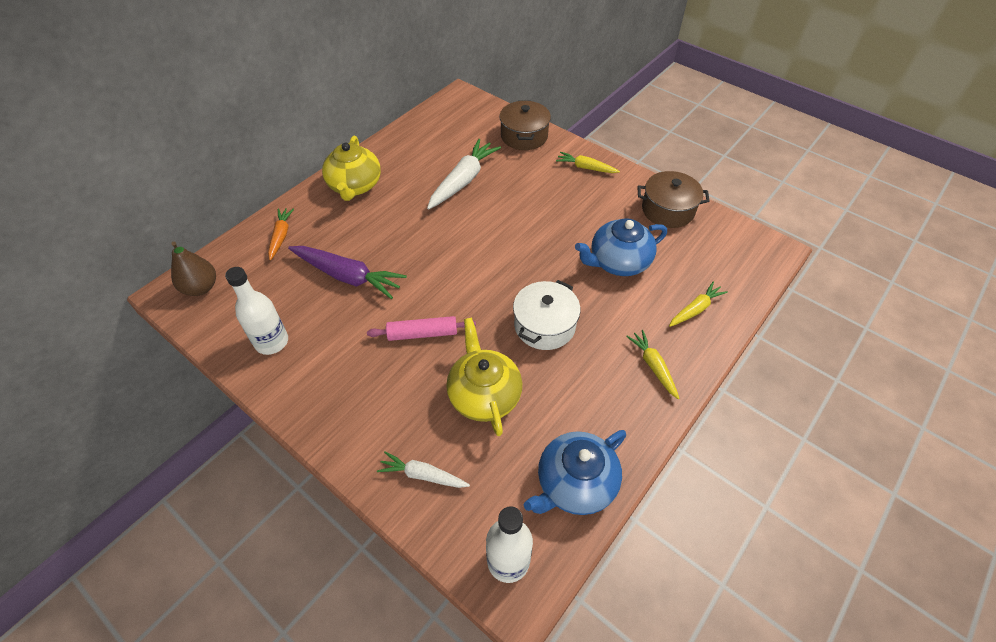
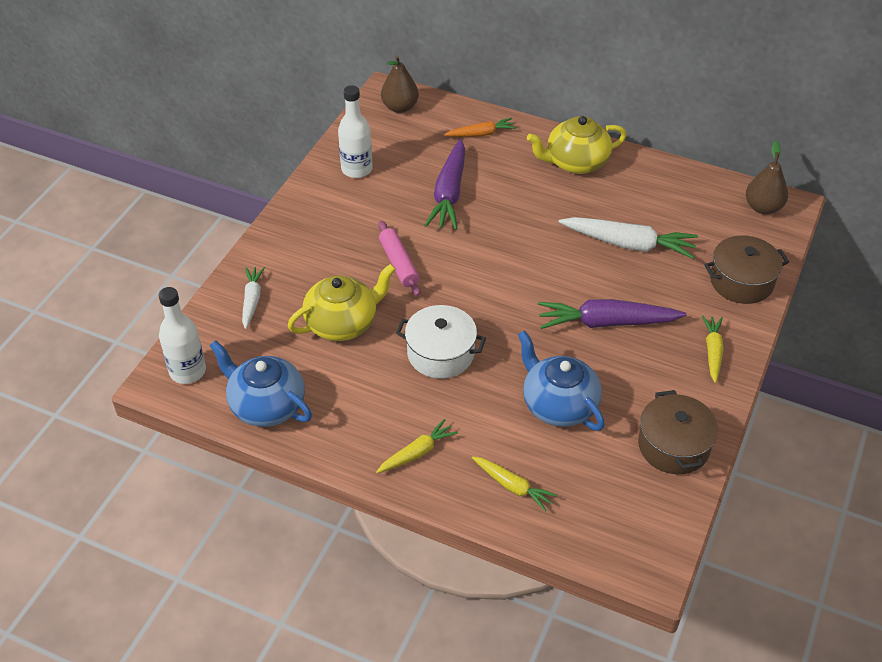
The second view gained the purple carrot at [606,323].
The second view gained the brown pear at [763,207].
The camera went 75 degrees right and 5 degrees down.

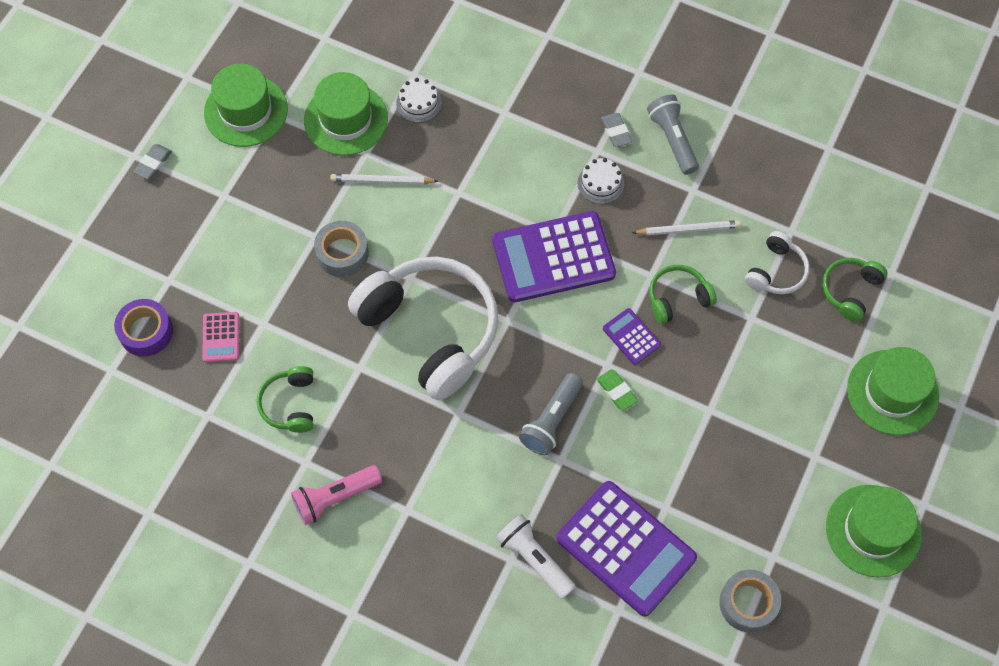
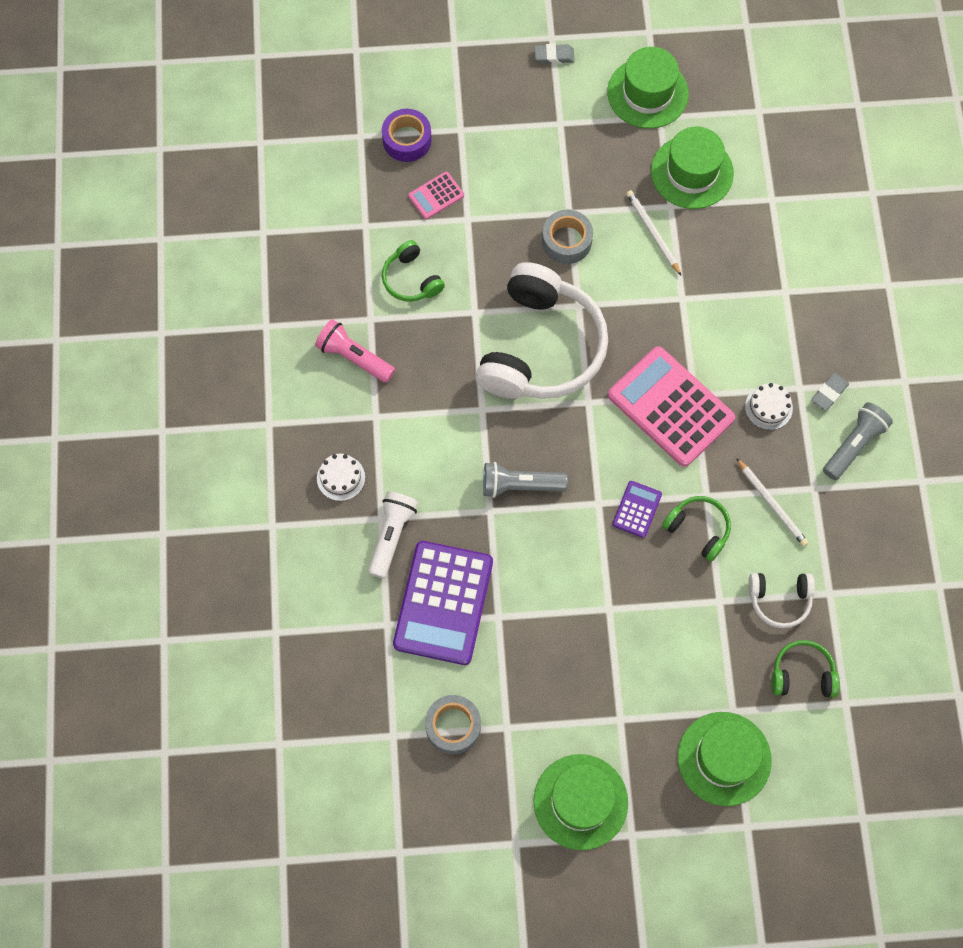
The second view lost the green eraser at [616,391].
The white cake ended up elsewhere, having gone from [419,103] to [341,478].
What was the purple calculator at [553,257] turned into the pink calculator at [670,407].
The green headphones at [290,404] ended up facing another way, 90 degrees counterclockwise from before.
The camera went 60 degrees right and 5 degrees up.

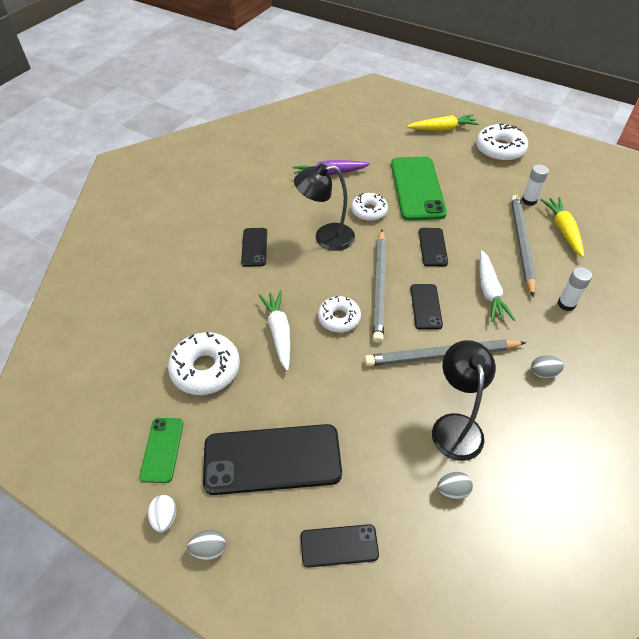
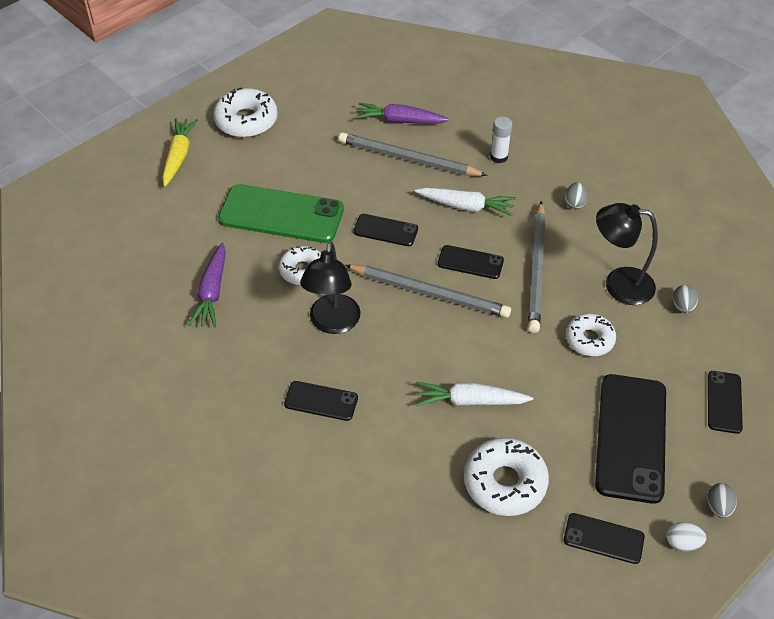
The second view lost the white glue stick at [529,200].
The white donut ended up elsewhere, having gone from [339,318] to [589,339].
What was the green phone at [162,449] turned into the black phone at [603,538].
What was the yellow carrot at [563,230] turned into the purple carrot at [400,121].
The camera went 75 degrees left and 0 degrees up.

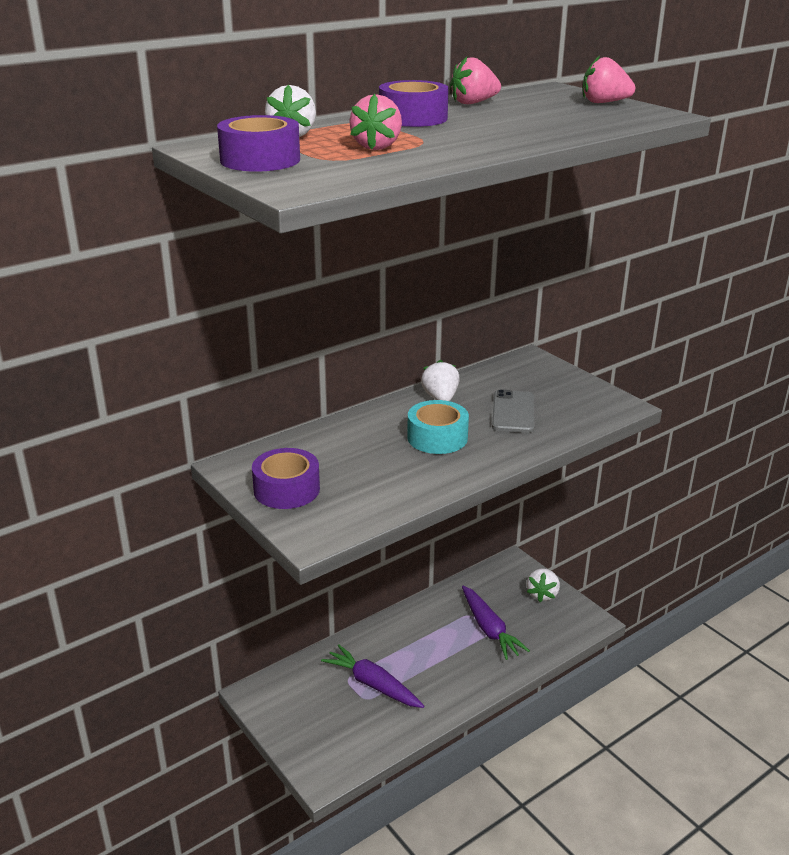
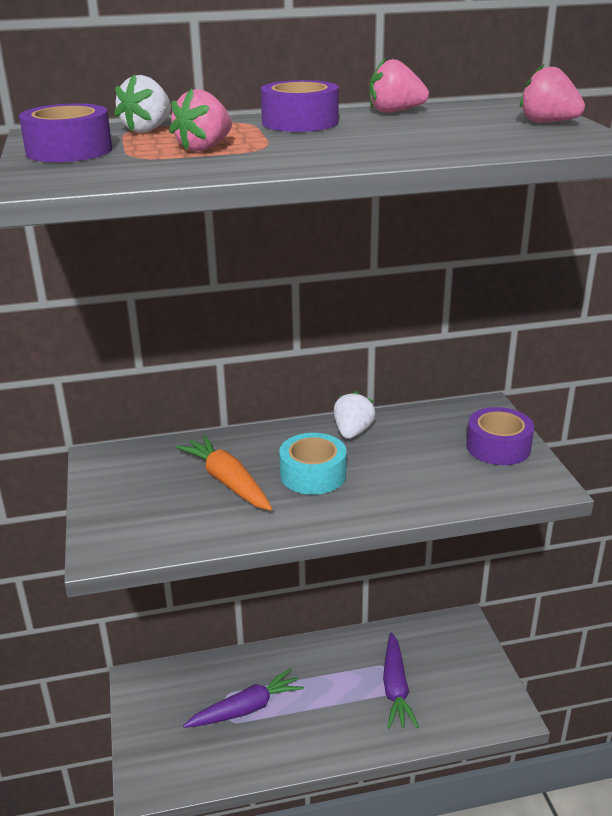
The second view lost the grey phone at [513,412].
The second view lost the white strawberry at [542,594].
The second view gained the orange carrot at [227,482].
The purple tape ended up elsewhere, having gone from [286,489] to [498,447].
The purple carrot at [373,684] ended up facing another way, 90 degrees clockwise from before.
The camera went 25 degrees right and 0 degrees up.

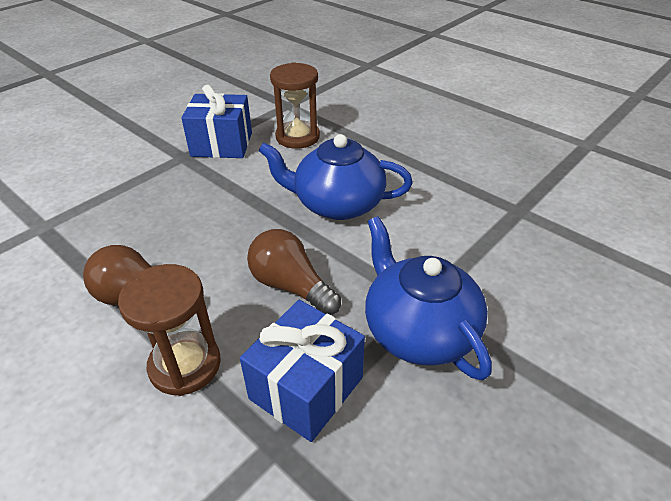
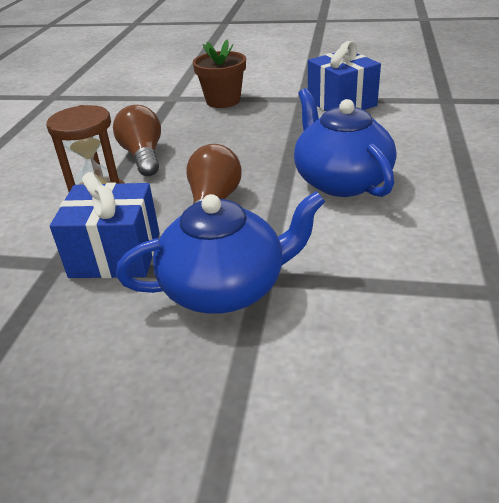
The second view lost the brown hourglass at [297,137].
The second view gained the brown flower pot at [223,101].
The blue teapot at [418,331] ended up facing another way, 45 degrees clockwise from before.
The camera went 60 degrees right and 5 degrees down.

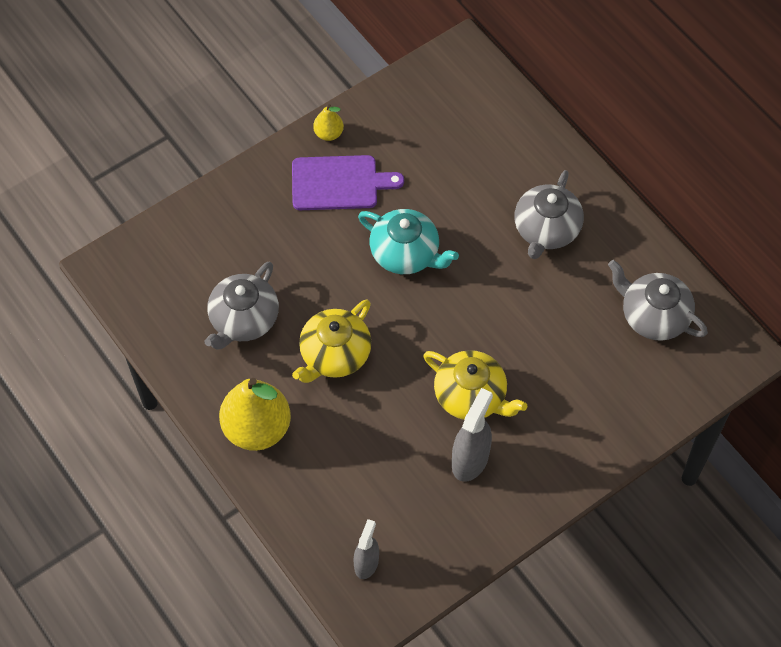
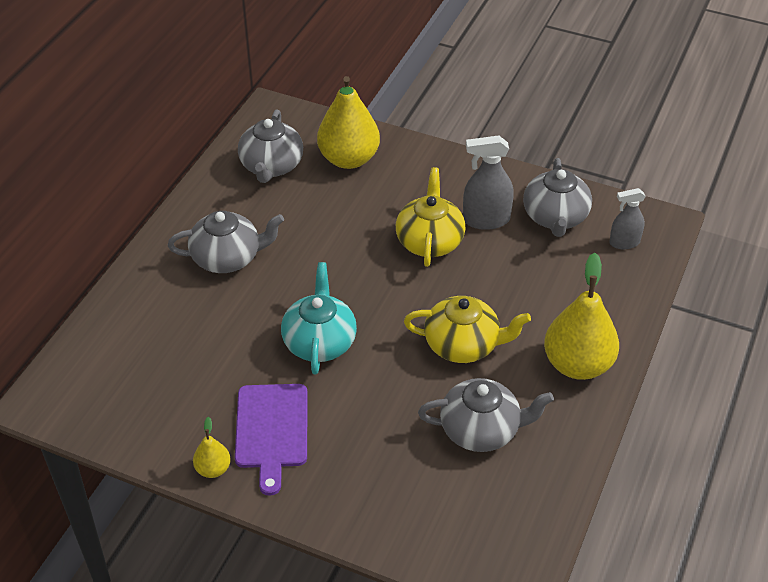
The second view gained the yellow pear at [348,159].
The second view gained the grey teapot at [555,217].
The purple cutting board at [339,183] ended up facing another way, 150 degrees counterclockwise from before.
The camera went 120 degrees left and 15 degrees down.

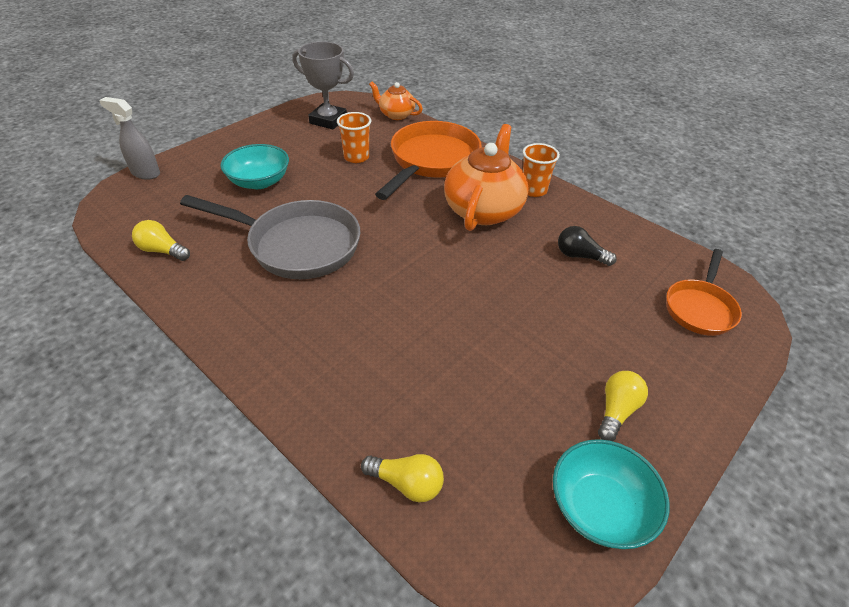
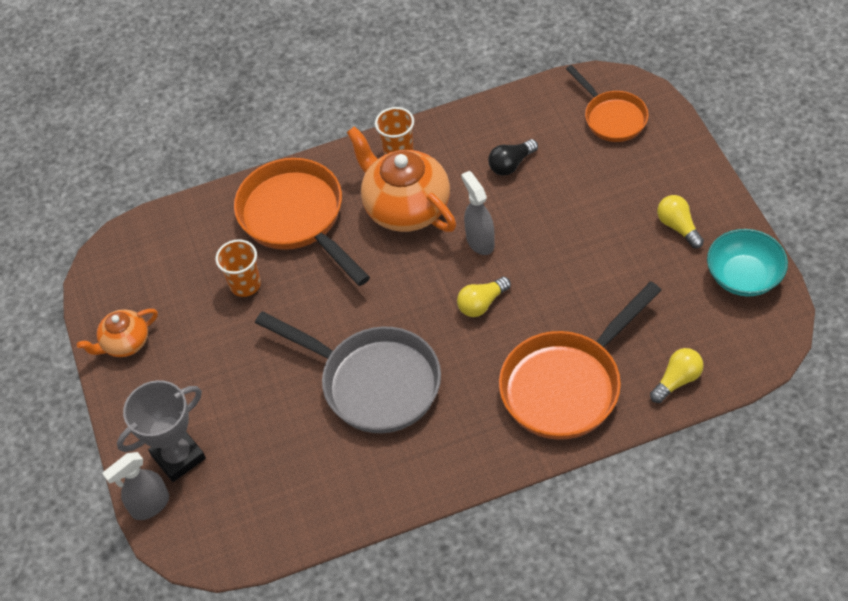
The second view lost the turquoise bowl at [259,181].
The second view gained the grey spray bottle at [480,241].
The second view gained the orange pan at [567,385].
The yellow light bulb ended up elsewhere, having gone from [162,251] to [482,303].
The grey trophy ended up elsewhere, having gone from [328,120] to [178,457].
The orange teapot ended up elsewhere, having gone from [396,115] to [125,343].
The grey pan at [297,245] ended up facing another way, 75 degrees clockwise from before.
The camera went 55 degrees left and 10 degrees up.

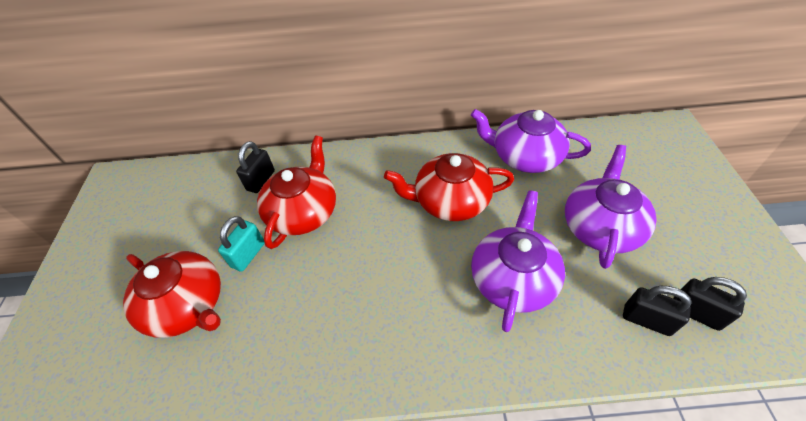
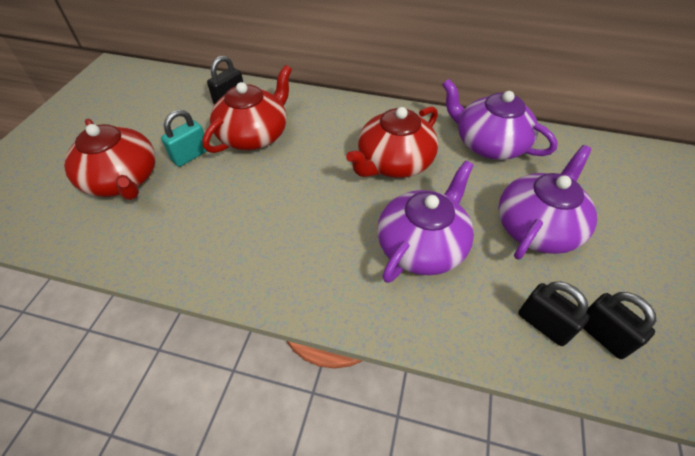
The red teapot at [450,201] ended up facing another way, 60 degrees counterclockwise from before.
The camera went 15 degrees right and 0 degrees up.

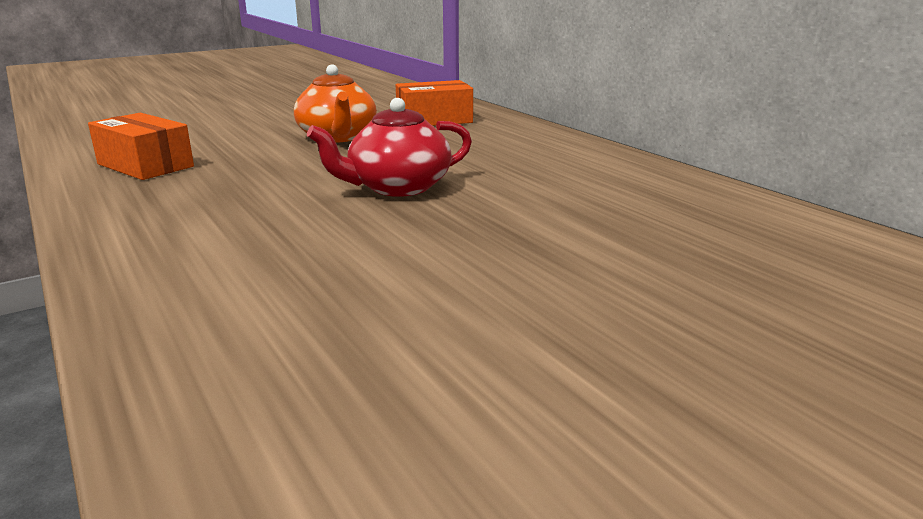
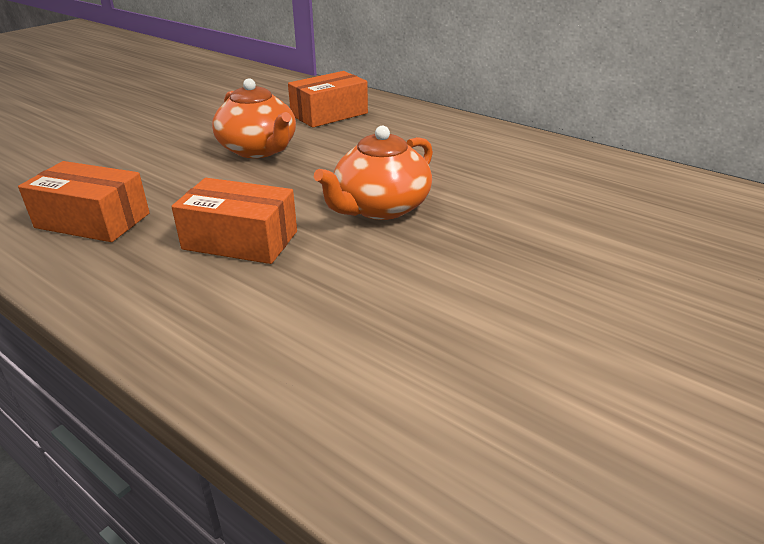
The second view gained the orange box at [240,240].
What was the red teapot at [397,187] turned into the orange teapot at [380,207].
The camera went 20 degrees left and 10 degrees up.

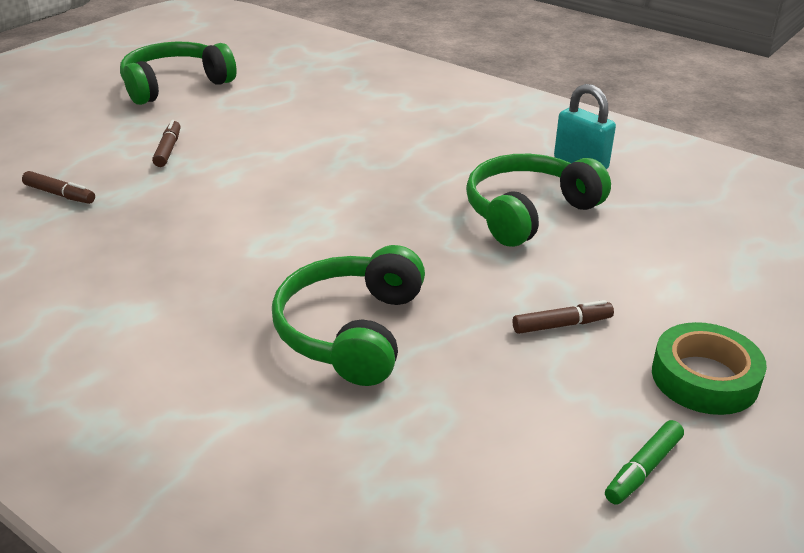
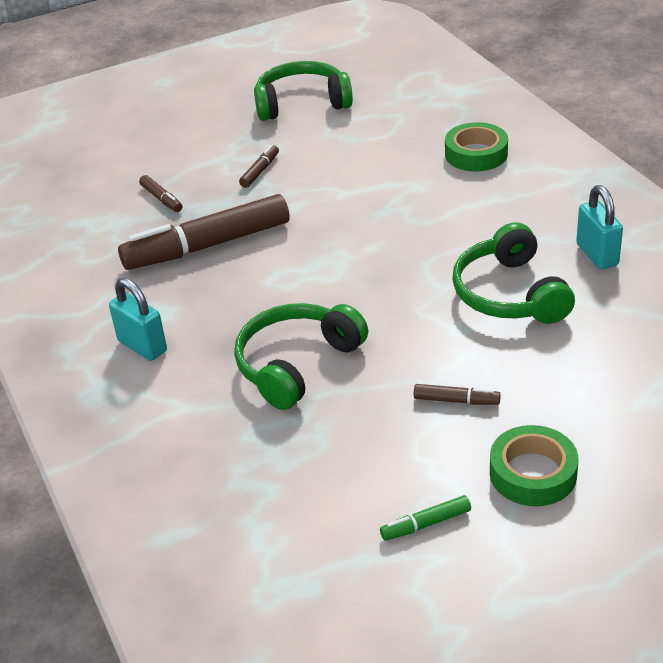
The second view gained the turquoise padlock at [142,346].
The second view gained the brown marker at [207,246].
The second view gained the green tape at [476,154].
The green headphones at [528,212] ended up facing another way, 90 degrees counterclockwise from before.
The camera went 30 degrees right and 5 degrees up.

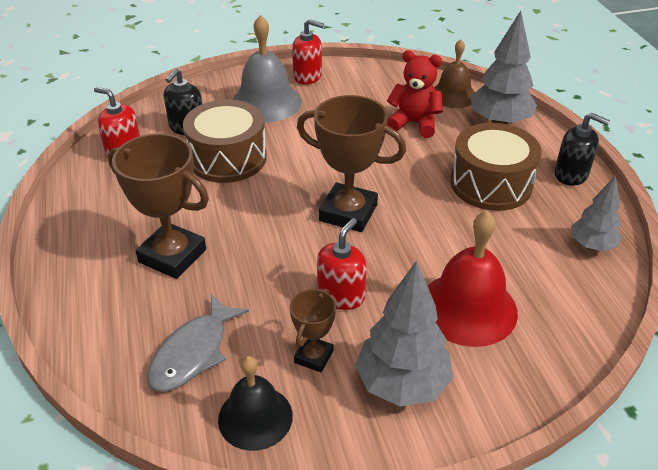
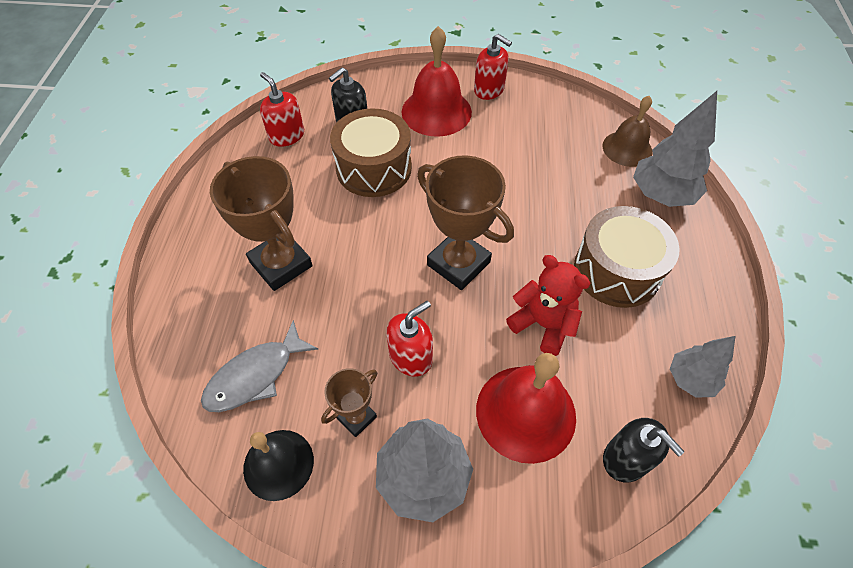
The red teddy bear ended up elsewhere, having gone from [414,124] to [543,324].
The black soap dispenser ended up elsewhere, having gone from [571,174] to [626,459].
What was the grey bell at [266,102] turned into the red bell at [436,111].
The camera went 20 degrees right and 15 degrees up.

